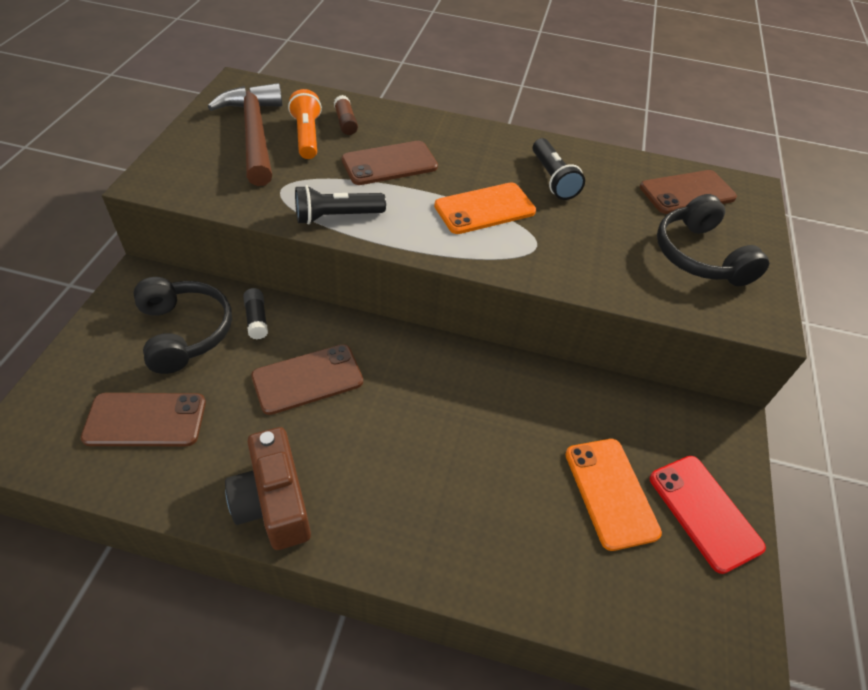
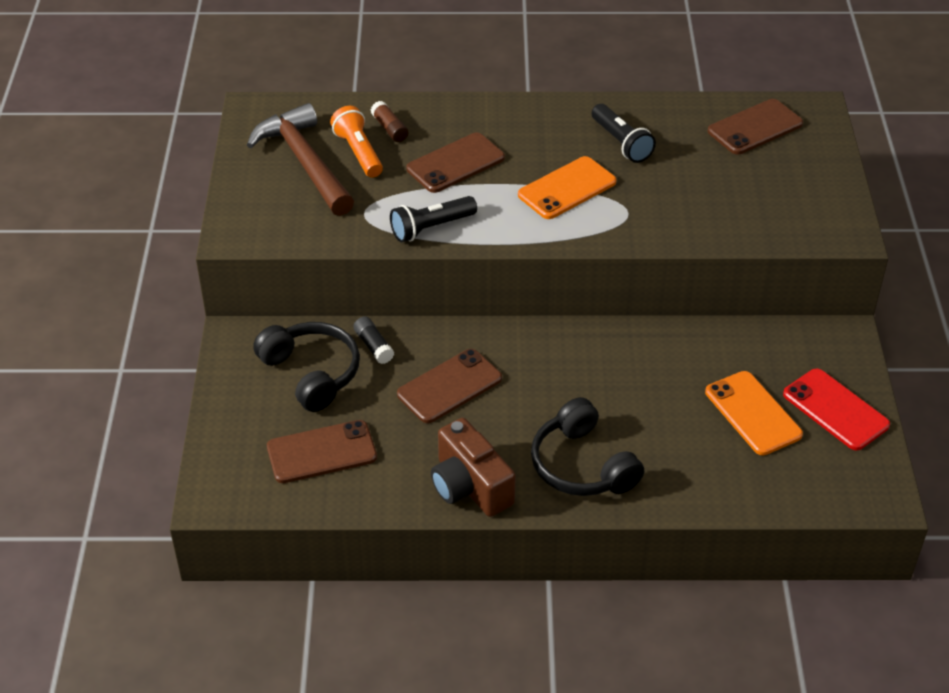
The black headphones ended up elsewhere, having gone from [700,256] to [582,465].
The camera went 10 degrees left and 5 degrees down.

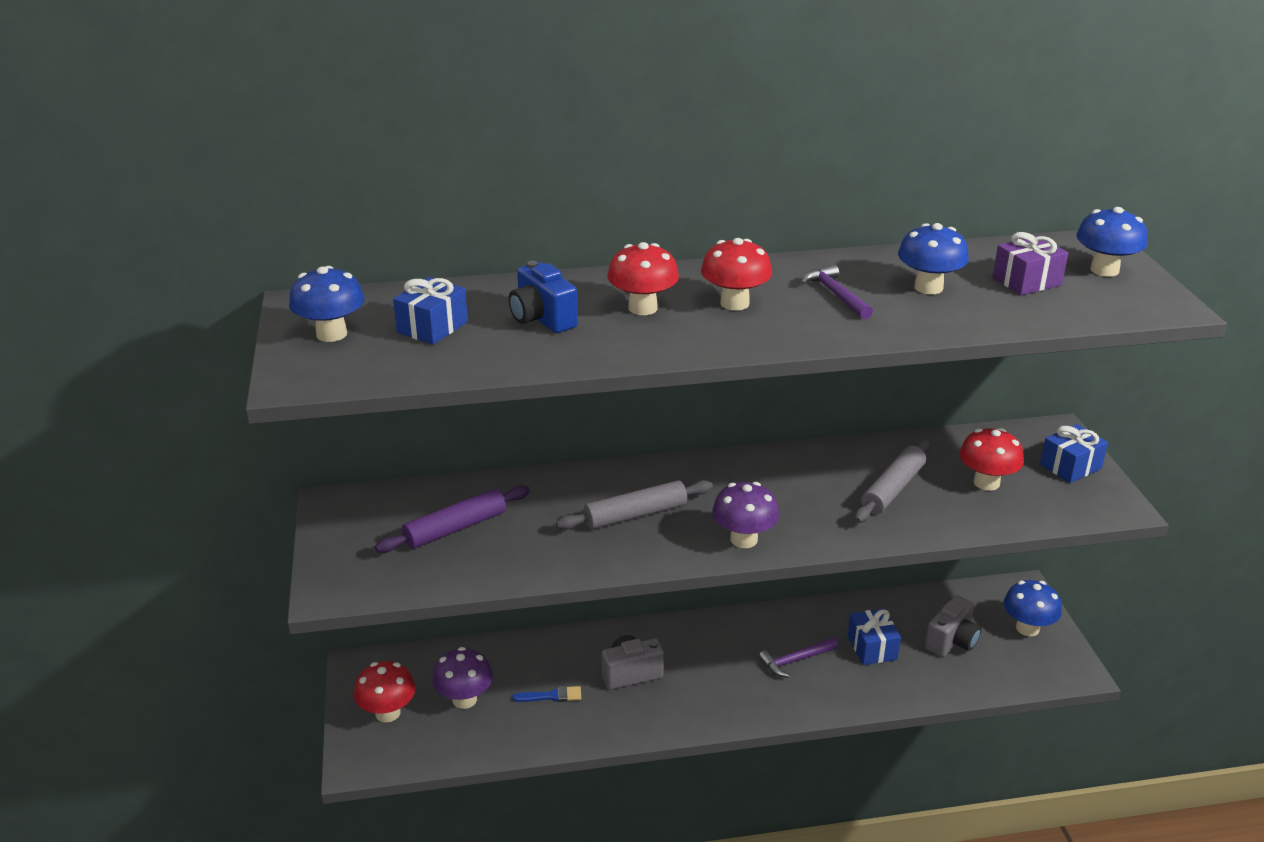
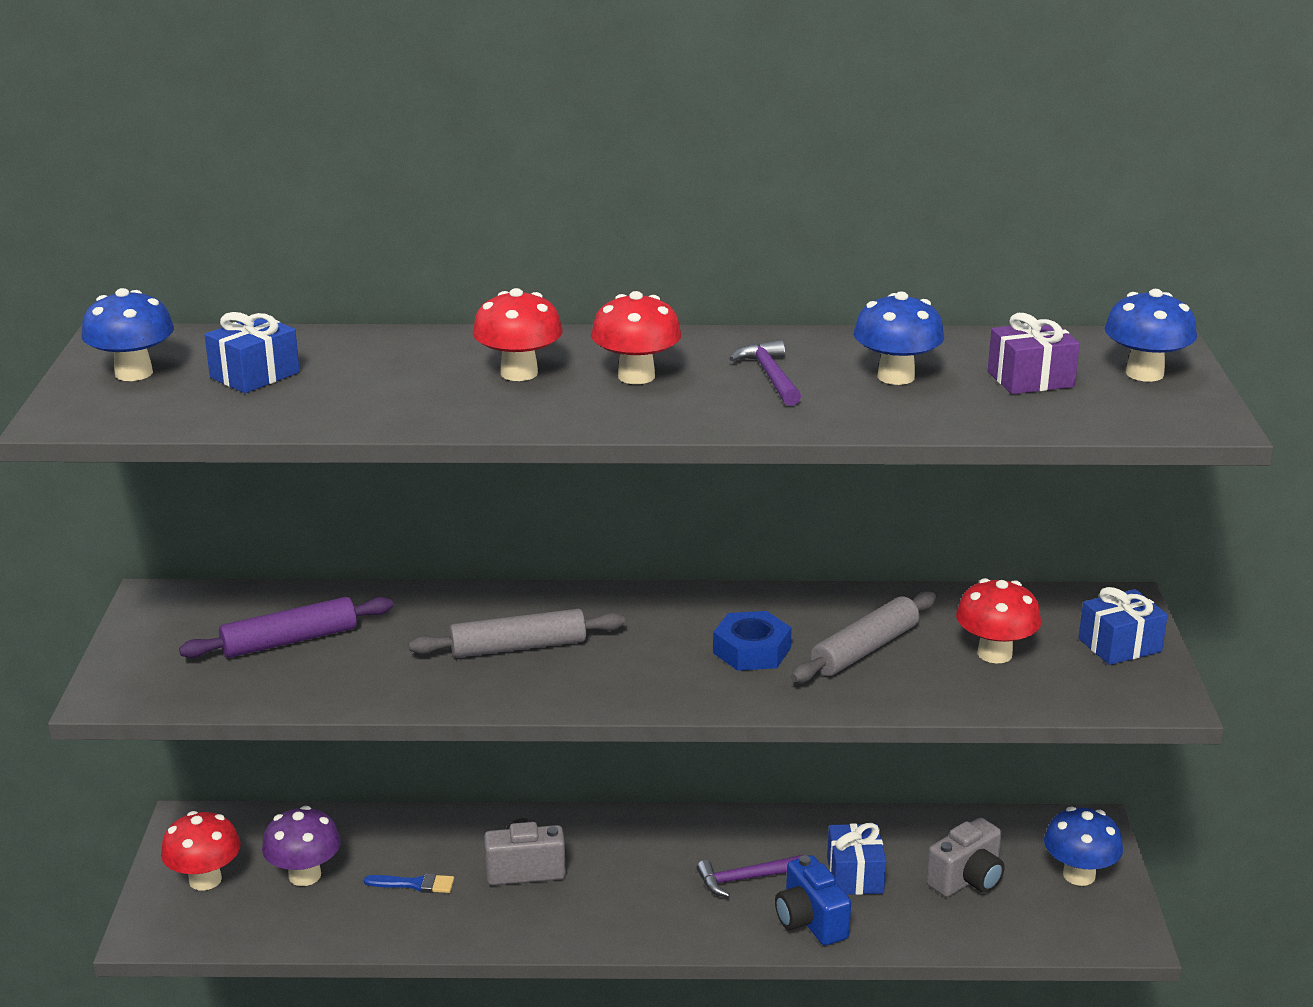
The second view lost the purple mushroom at [744,539].
The second view gained the blue nut at [751,650].
The blue camera ended up elsewhere, having gone from [542,319] to [810,921].
The camera went 10 degrees right and 5 degrees down.

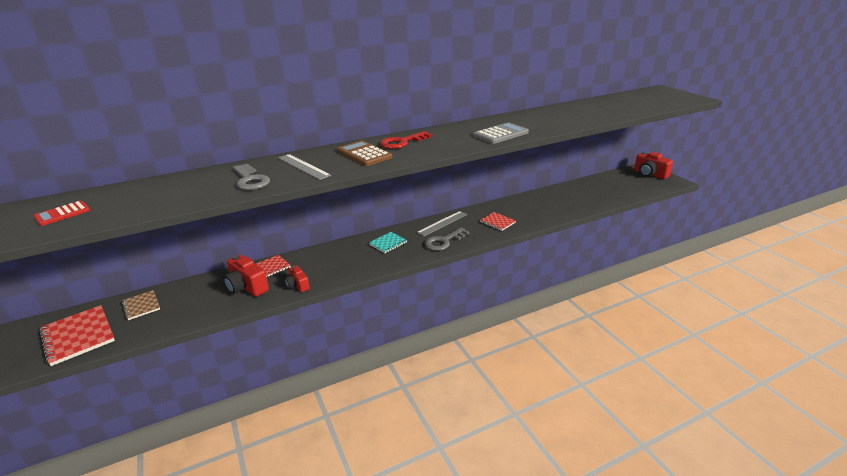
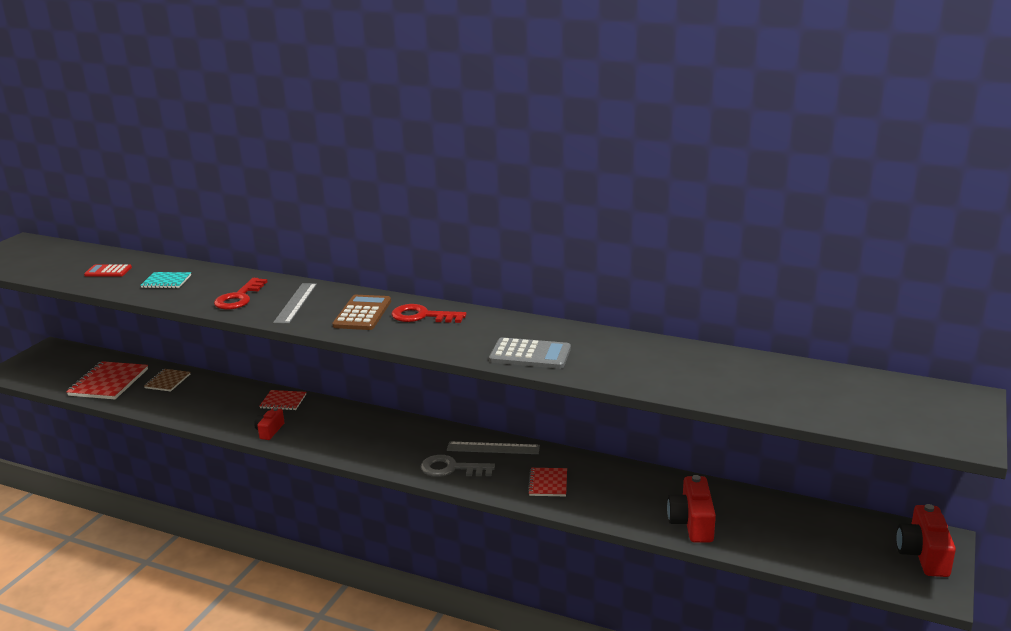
The red camera ended up elsewhere, having gone from [247,287] to [692,523].
The turquoise notebook ended up elsewhere, having gone from [388,243] to [166,281].
What was the grey key at [250,180] turned into the red key at [239,298].
The camera went 50 degrees right and 5 degrees down.

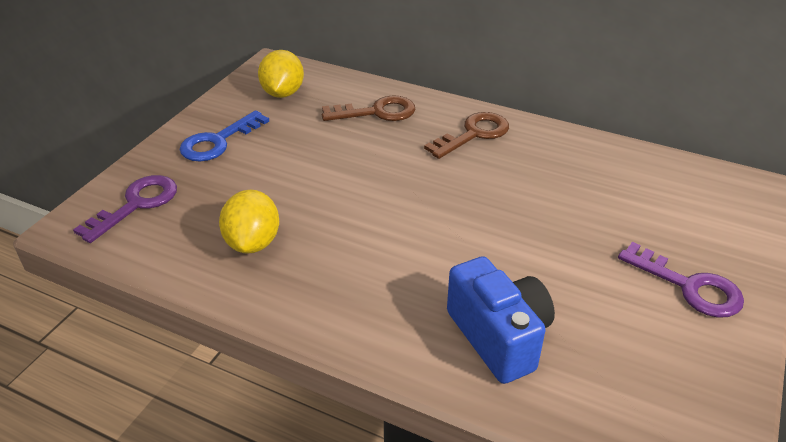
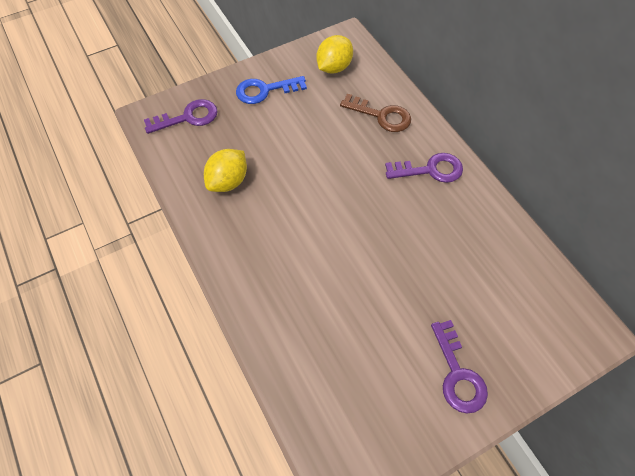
The second view lost the blue camera at [499,337].
What was the brown key at [474,134] turned into the purple key at [430,170].
The camera went 35 degrees right and 20 degrees up.

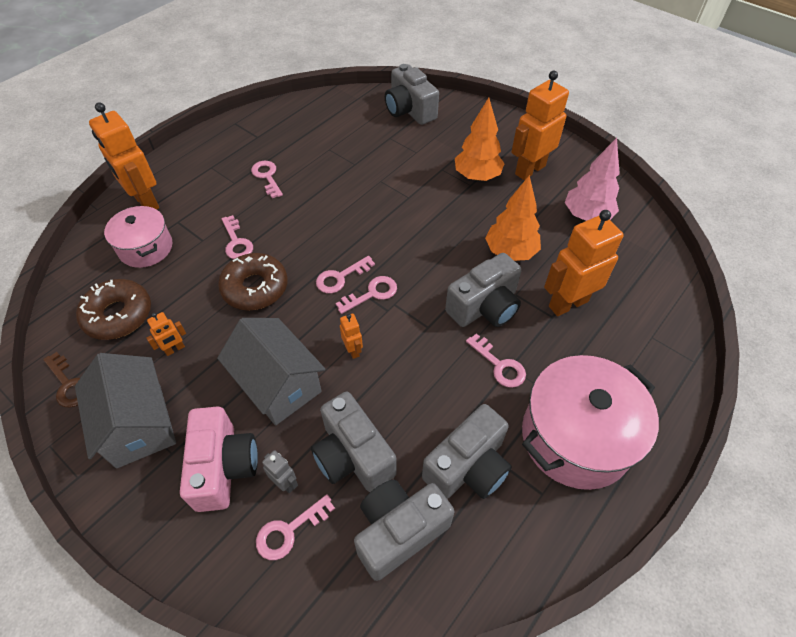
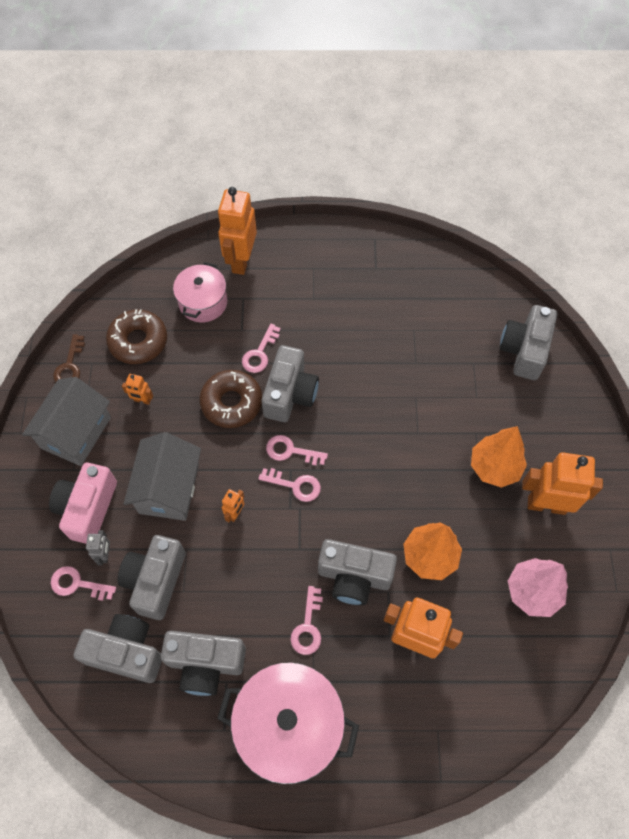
The second view lost the pink key at [267,177].
The second view gained the grey camera at [290,394].
The pink camera at [224,467] ended up facing another way, 150 degrees clockwise from before.
The camera went 50 degrees right and 10 degrees up.

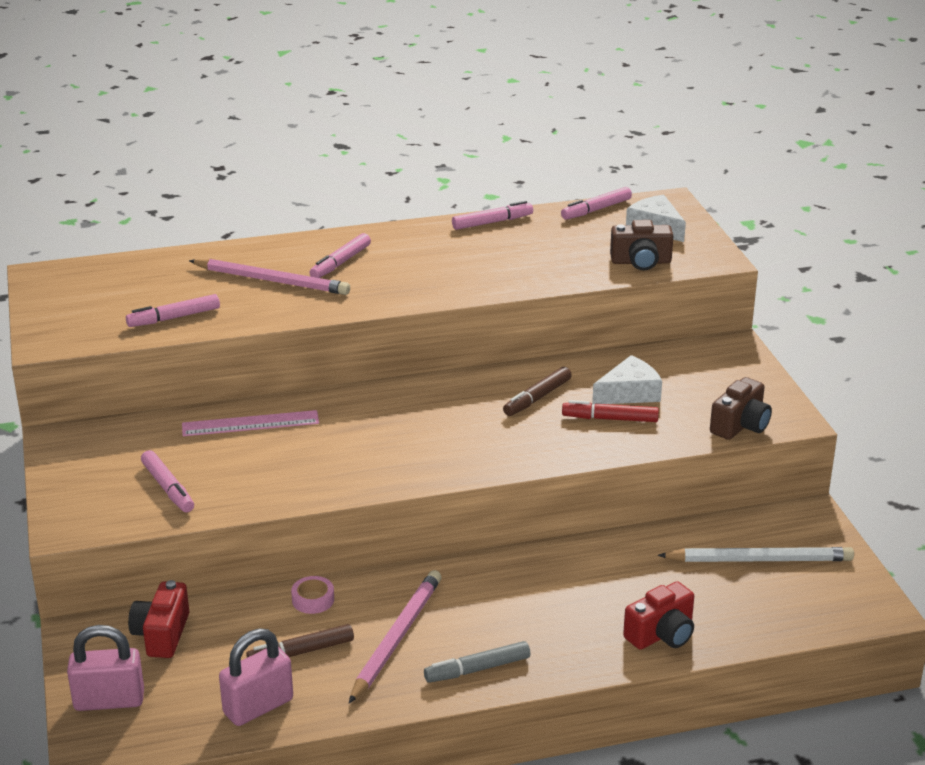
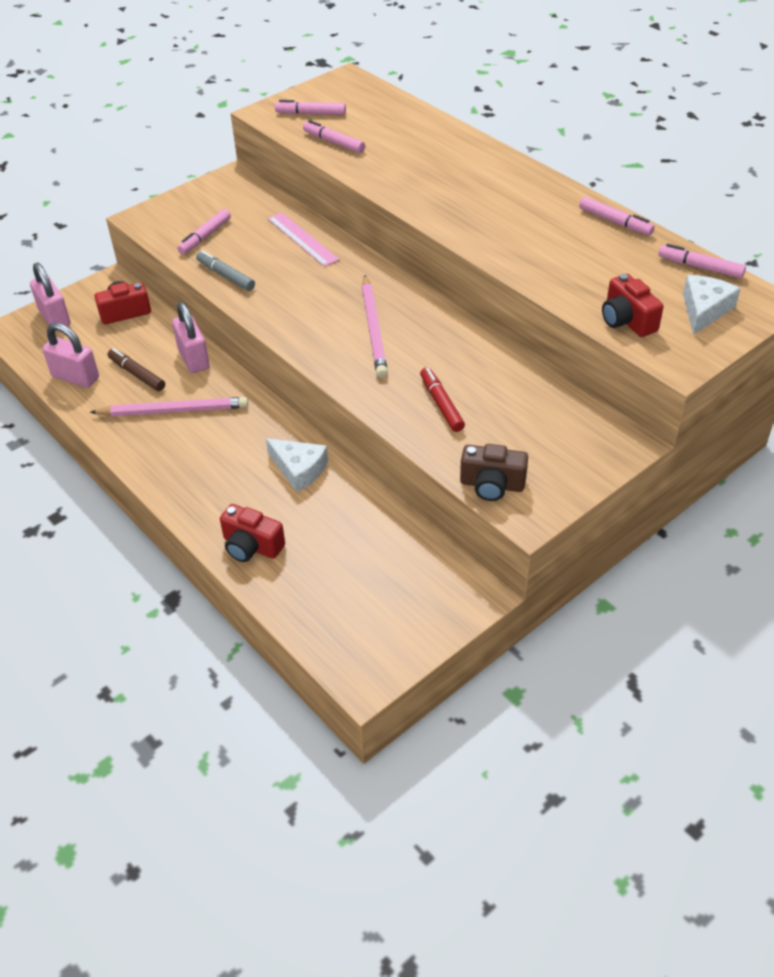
The second view lost the brown marker at [537,398].
The second view lost the white pencil at [759,560].
The pink pencil ended up elsewhere, having gone from [271,281] to [373,329].
The pink marker ended up elsewhere, having gone from [340,263] to [311,114].
The grey marker ended up elsewhere, having gone from [477,669] to [226,276].
The white cheese ended up elsewhere, having gone from [629,393] to [299,469].
Where the pink tape stood at [313,600], the pink padlock came to stand at [193,358].
What was the brown camera at [641,262] turned into the red camera at [627,320].
The camera went 65 degrees right and 15 degrees up.

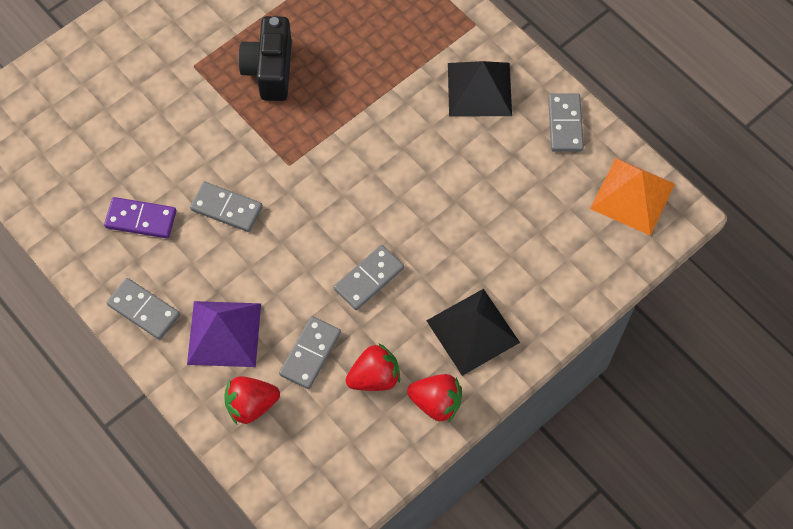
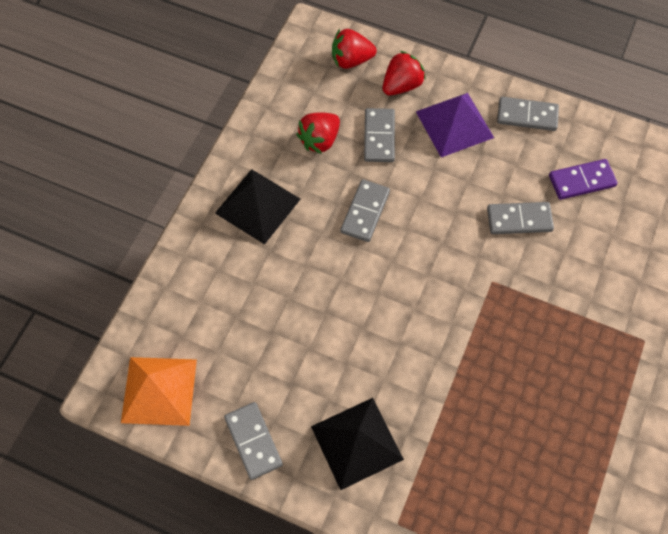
The second view lost the black camera at [270,70].
The red strawberry ended up elsewhere, having gone from [436,403] to [351,60].
The camera went 155 degrees right and 0 degrees up.

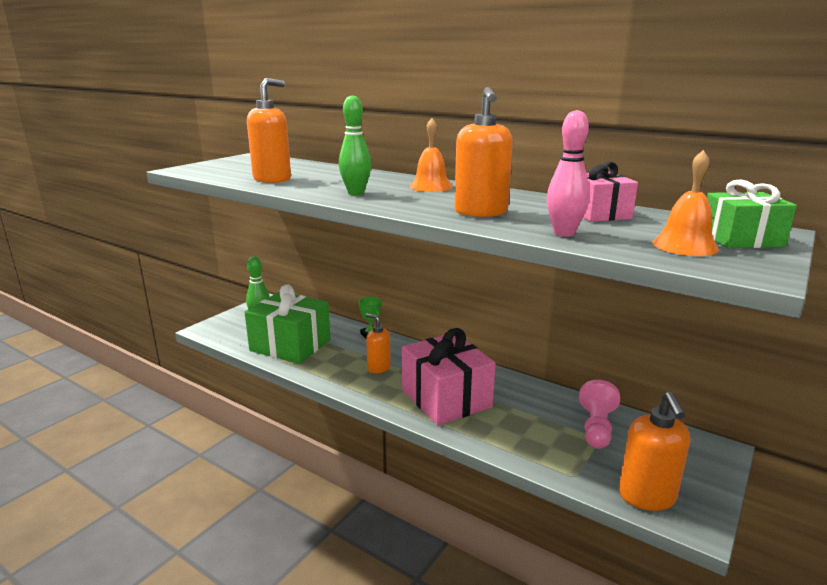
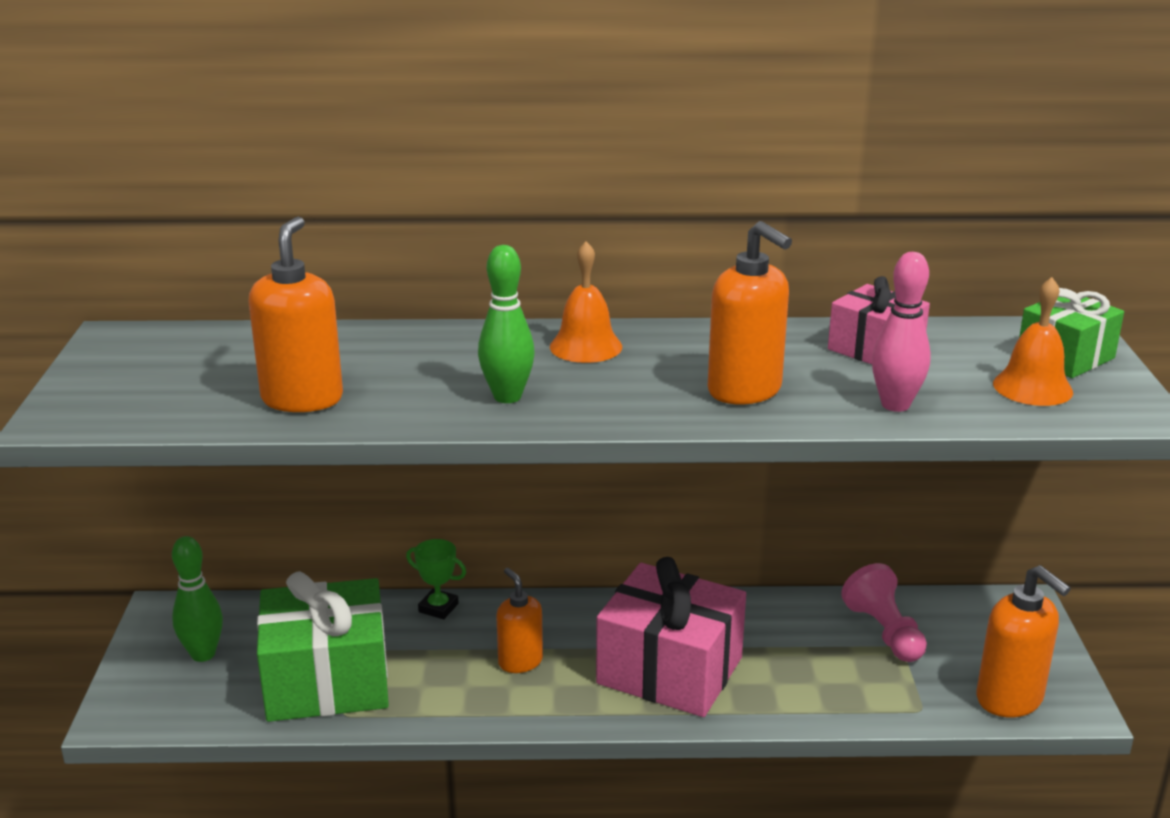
The orange soap dispenser at [378,367] ended up facing another way, 60 degrees clockwise from before.
The camera went 35 degrees left and 5 degrees up.

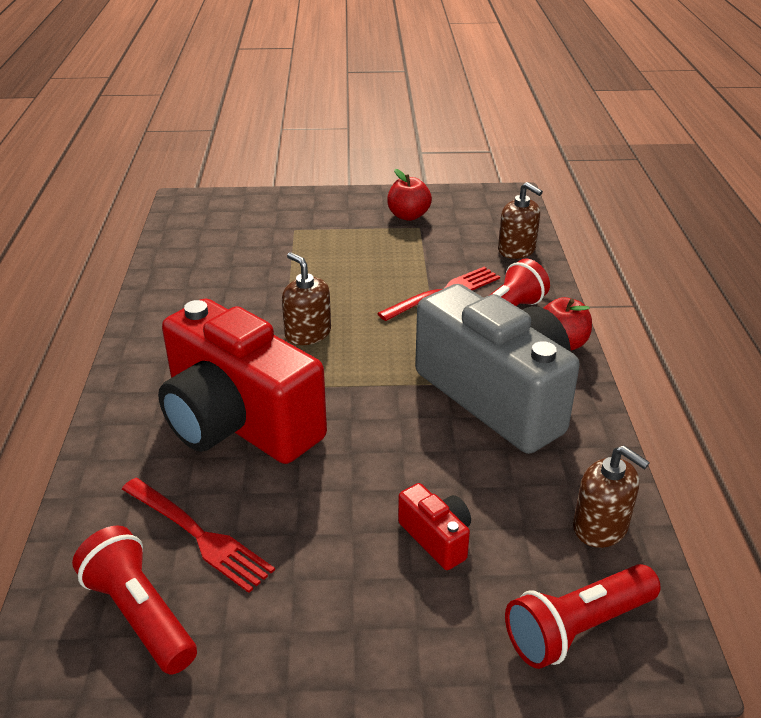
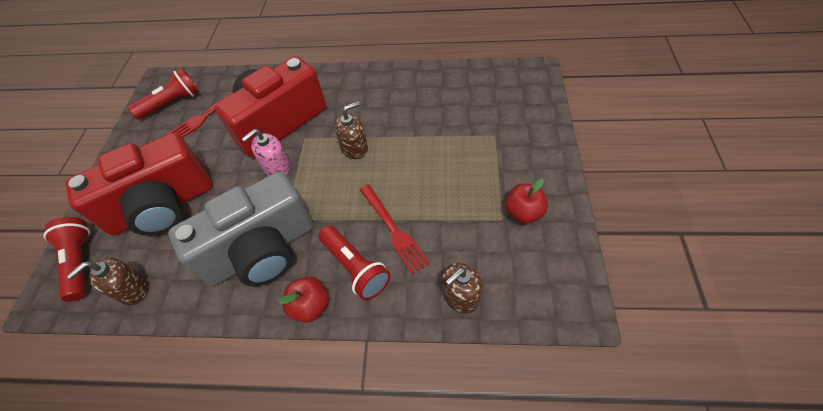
The second view gained the pink soap dispenser at [277,167].
The size of the red camera at [436,538] changed by a factor of 2.48.
The camera went 100 degrees right and 20 degrees up.

